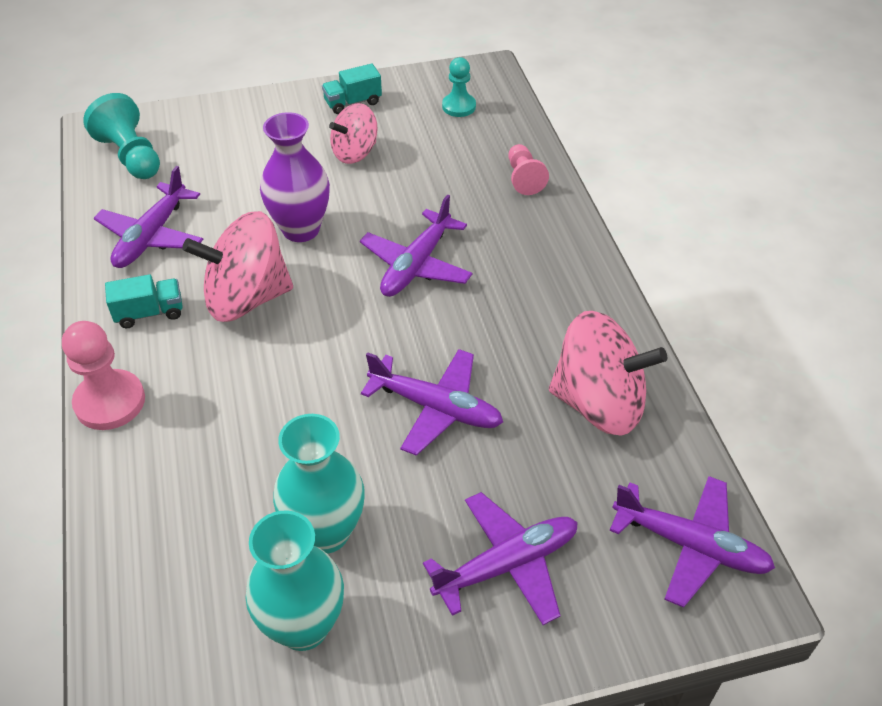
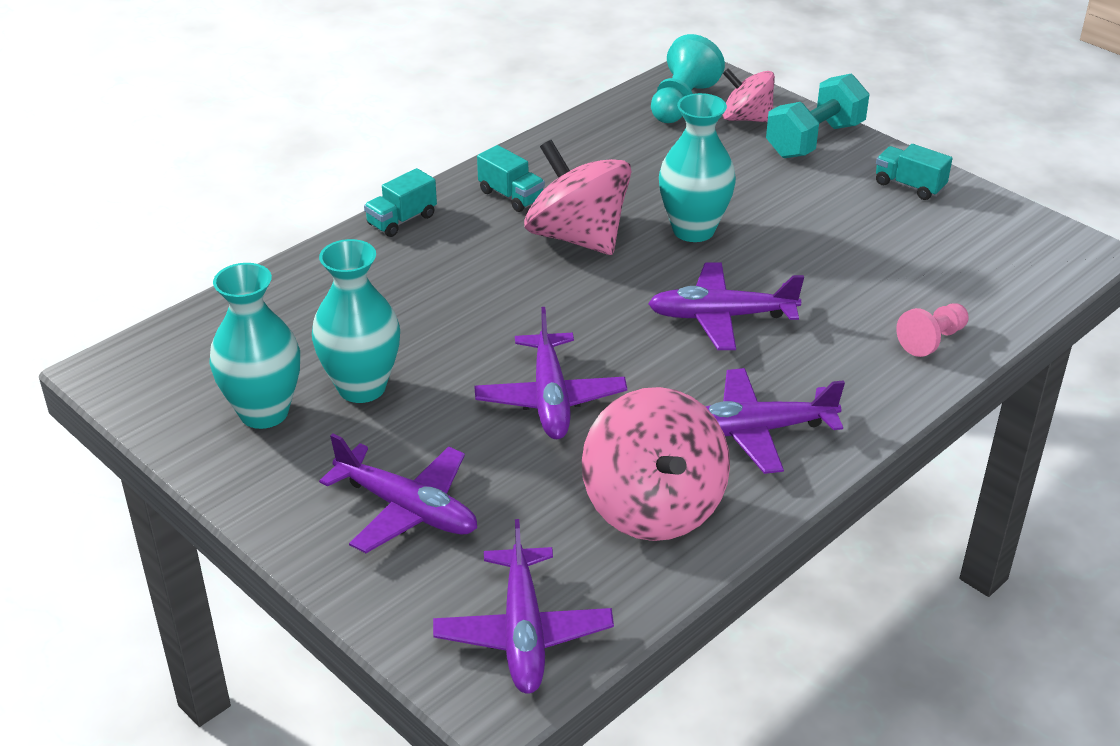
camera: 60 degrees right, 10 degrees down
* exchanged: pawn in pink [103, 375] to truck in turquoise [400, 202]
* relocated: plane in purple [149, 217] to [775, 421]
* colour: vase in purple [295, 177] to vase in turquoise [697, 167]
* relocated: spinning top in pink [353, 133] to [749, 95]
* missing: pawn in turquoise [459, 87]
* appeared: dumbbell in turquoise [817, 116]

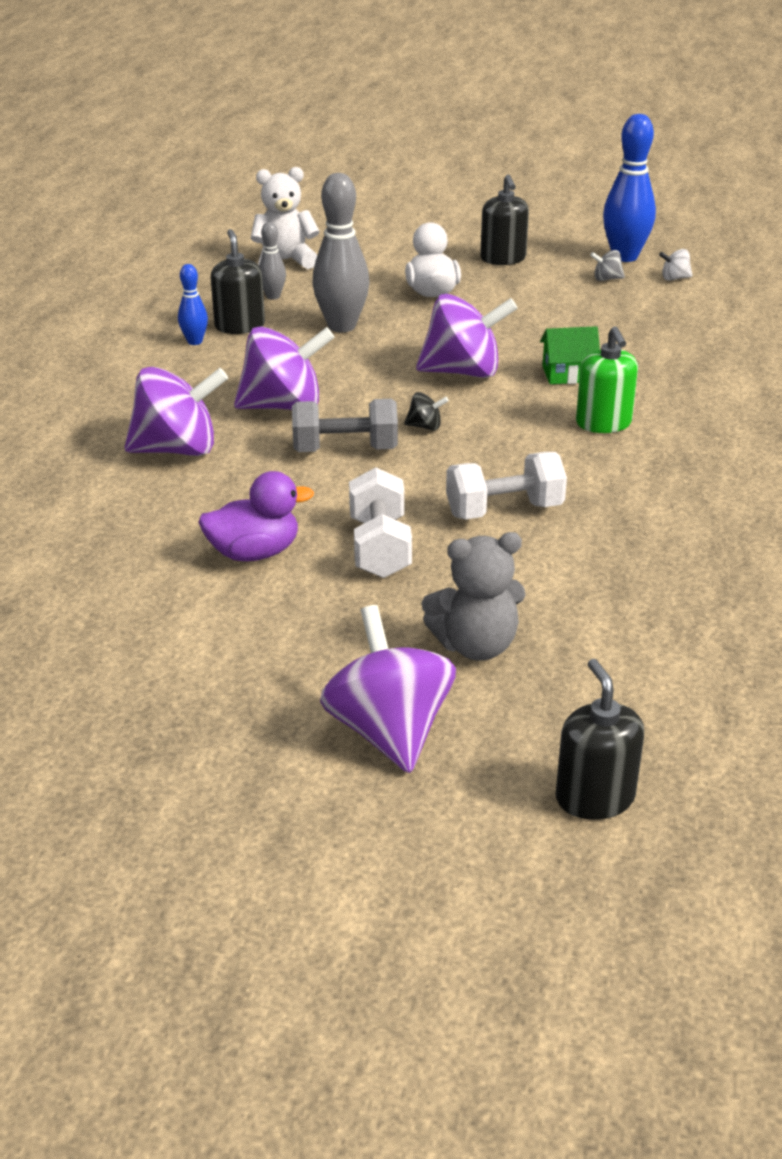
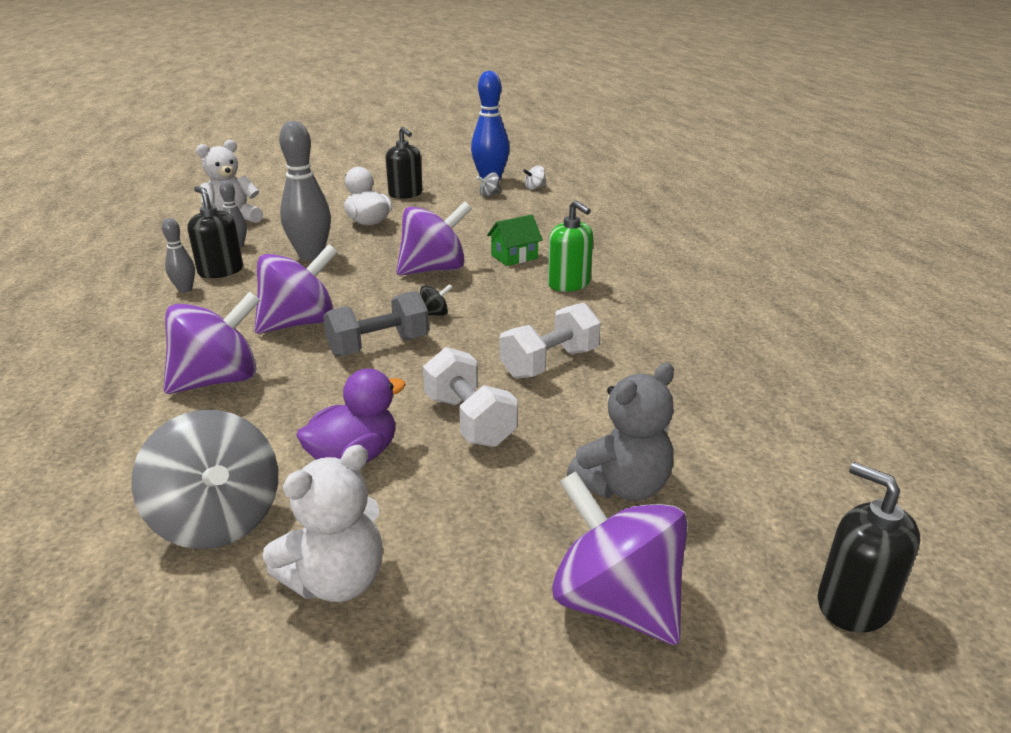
camera: 25 degrees left, 5 degrees down
* colour: bowling pin in blue [193, 304] to bowling pin in grey [178, 255]
* appeared: spinning top in grey [204, 479]
* appeared: teddy bear in white [323, 523]

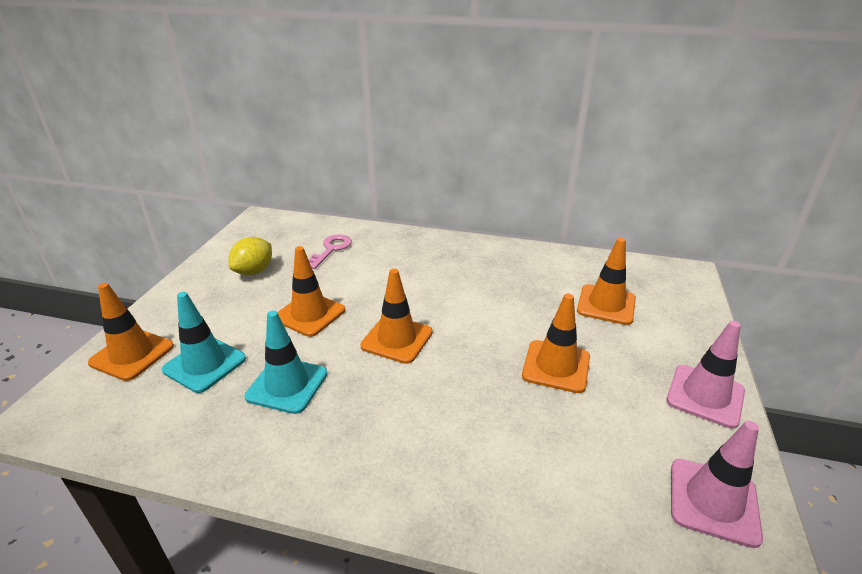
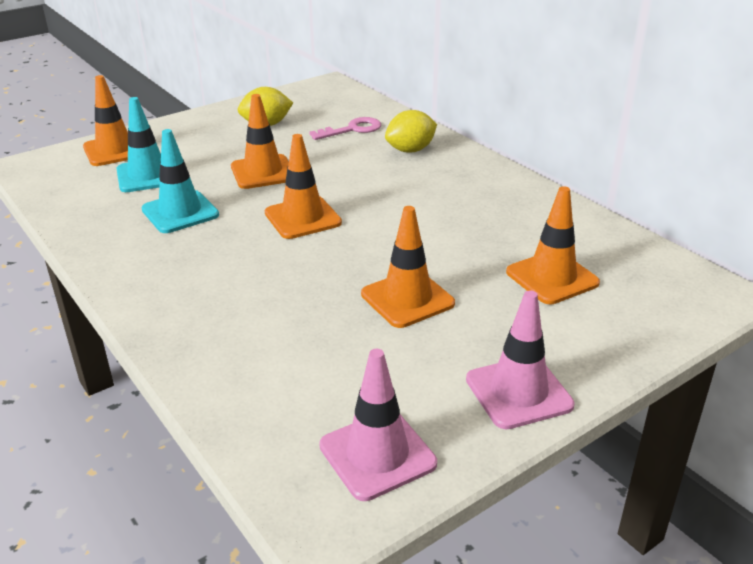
camera: 40 degrees right, 0 degrees up
* appeared: lemon in yellow [411, 131]

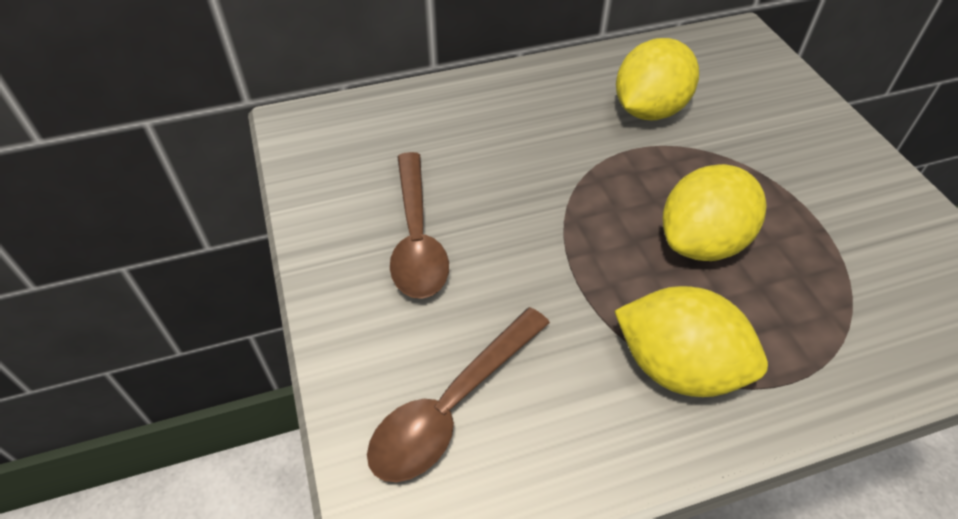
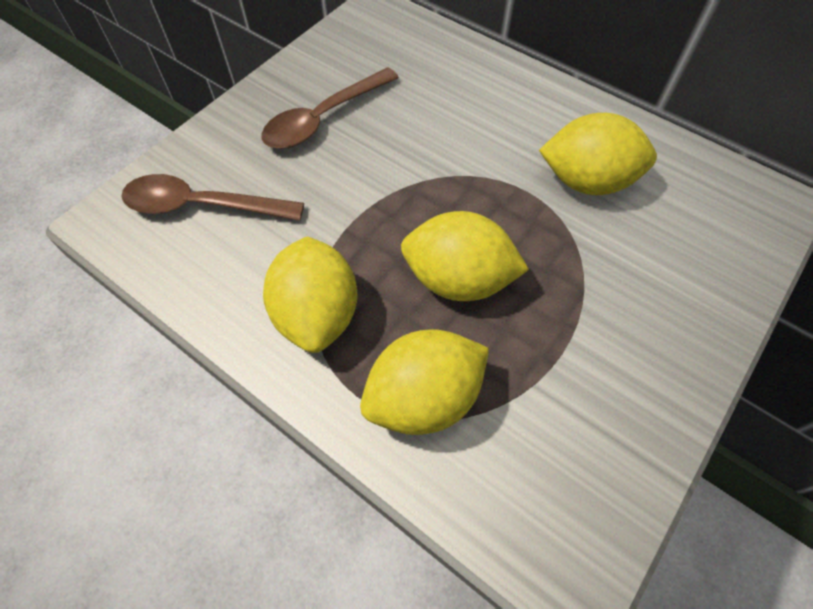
camera: 55 degrees right, 10 degrees up
* appeared: lemon in yellow [424, 382]

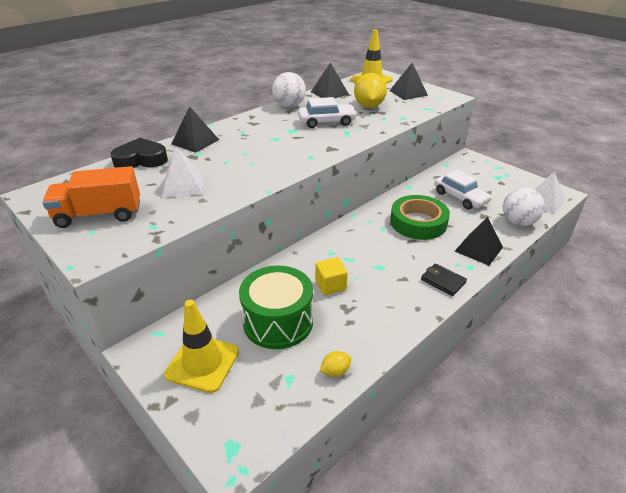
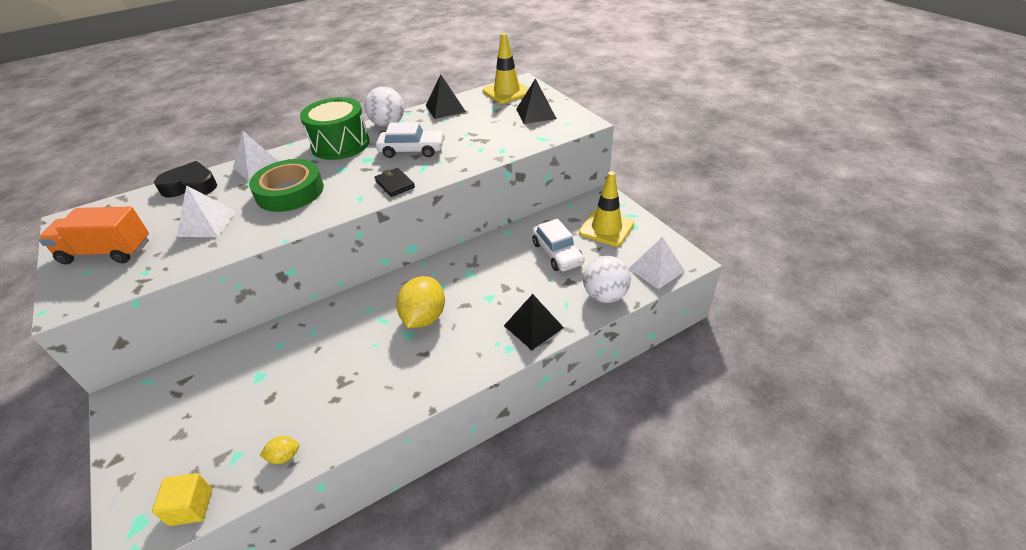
camera: 15 degrees right, 5 degrees up
* relocated: traffic cone in yellow [201, 346] to [606, 209]
* colour: pyramid in black [195, 129] to pyramid in white [255, 156]
* relocated: drum in green [276, 307] to [335, 128]
* relocated: cube in yellow [331, 276] to [182, 499]
* relocated: lemon in yellow [370, 90] to [420, 302]
* relocated: tape in green [420, 217] to [286, 185]
* relocated: wallet in black [444, 279] to [394, 182]

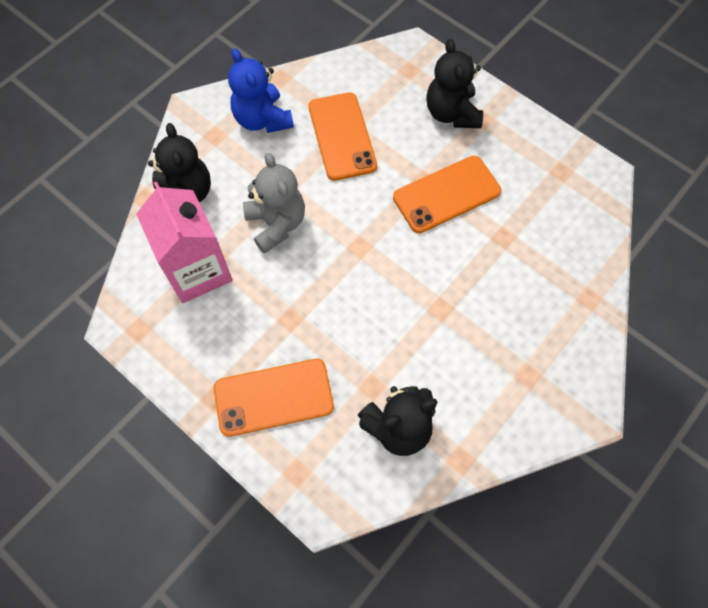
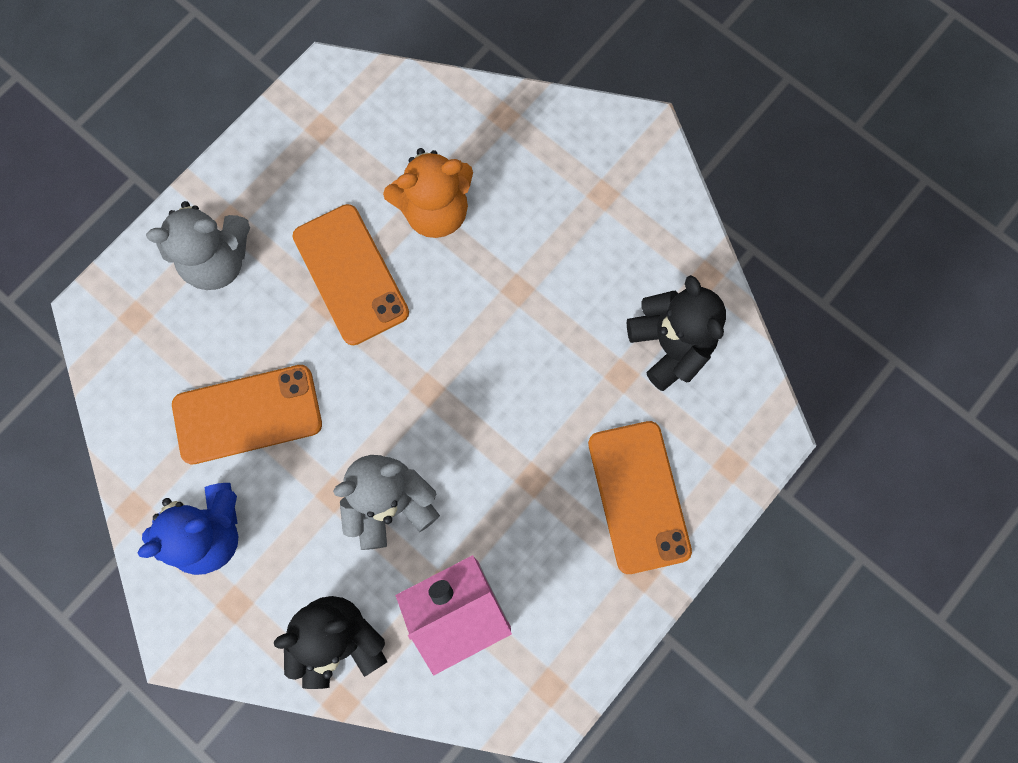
camera: 90 degrees left, 10 degrees up
* colour: teddy bear in black [454, 83] to teddy bear in grey [198, 245]
* appeared: teddy bear in orange [428, 193]

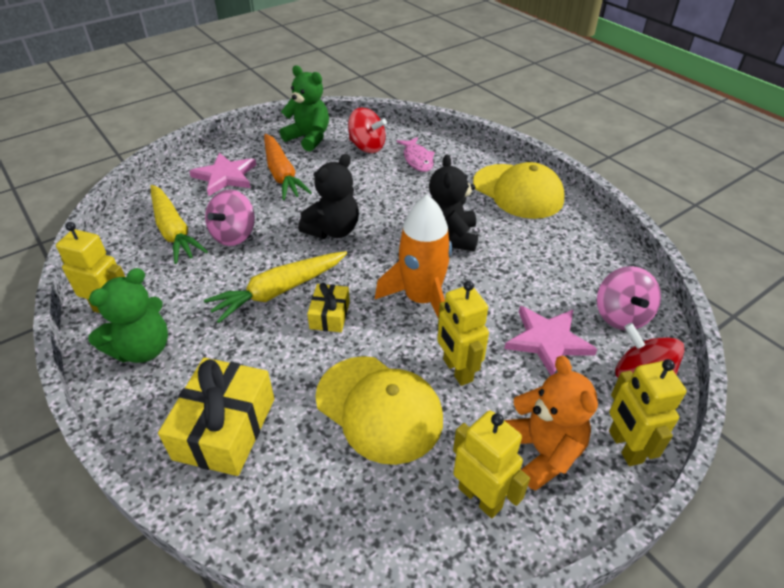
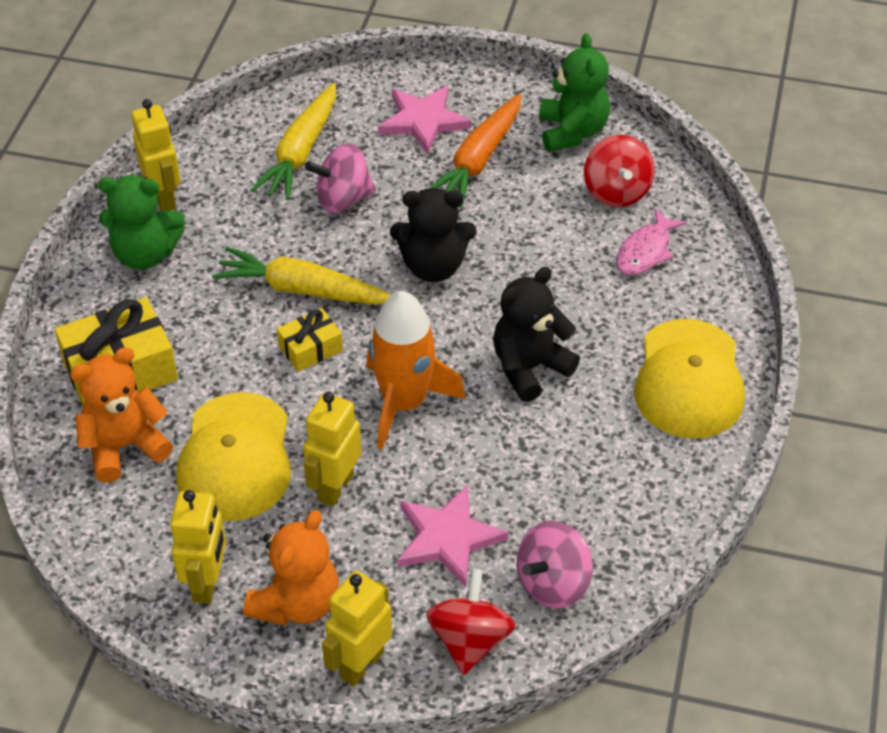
camera: 50 degrees right, 5 degrees up
* appeared: teddy bear in orange [121, 415]

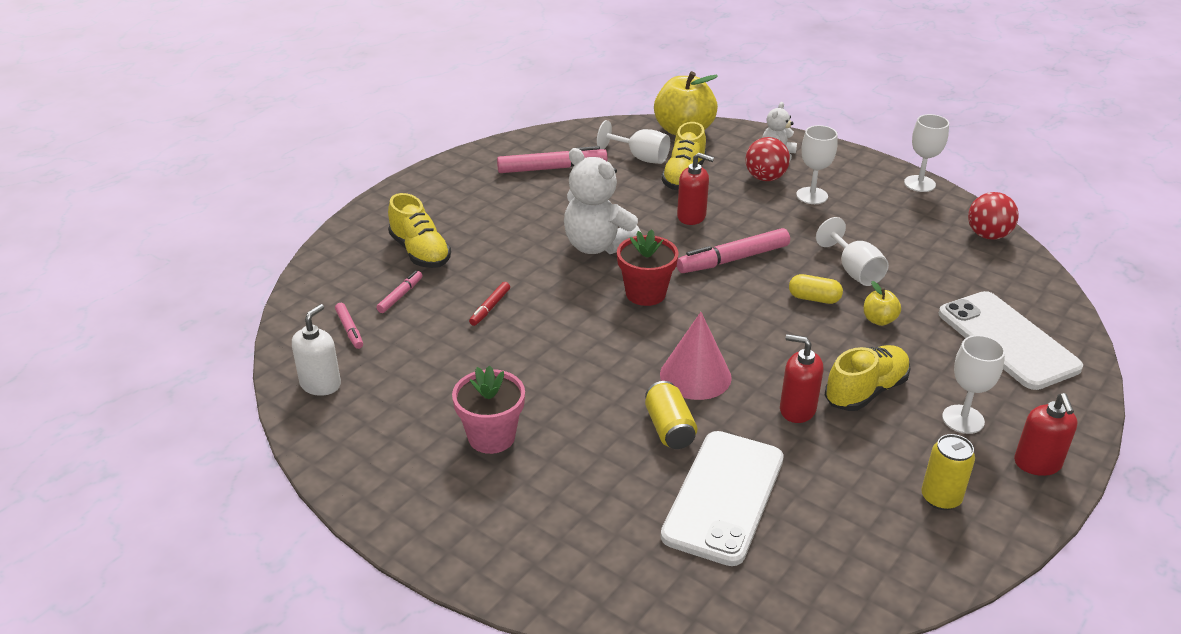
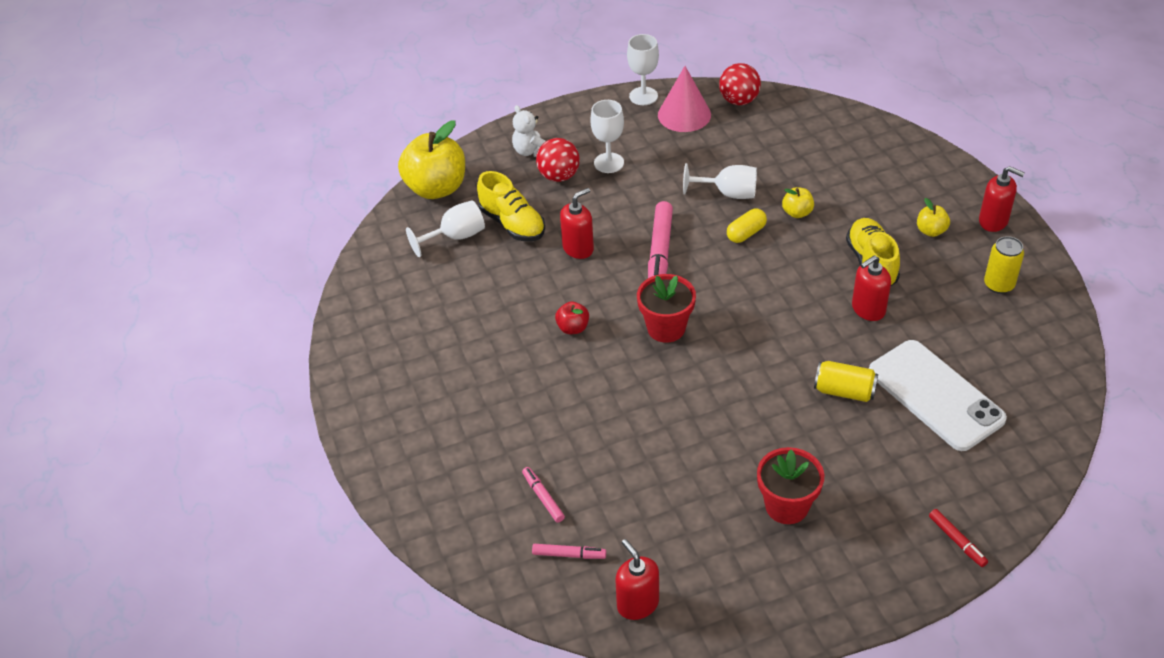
camera: 55 degrees left, 10 degrees up
* colour: soap dispenser in white [316, 350] to soap dispenser in red [637, 579]
* missing: shoe in yellow [419, 230]
* colour: flower pot in pink [488, 409] to flower pot in red [790, 485]
* relocated: marker in red [489, 304] to [958, 538]
* missing: marker in pink [552, 159]
* exchanged: teddy bear in white [602, 201] to apple in red [572, 317]
* relocated: cone in pink [696, 356] to [684, 99]
* missing: phone in white [1011, 340]
* exchanged: goblet in white [973, 384] to apple in yellow [933, 217]

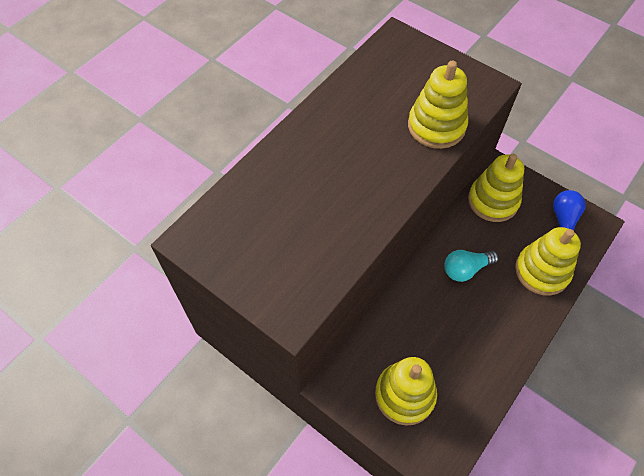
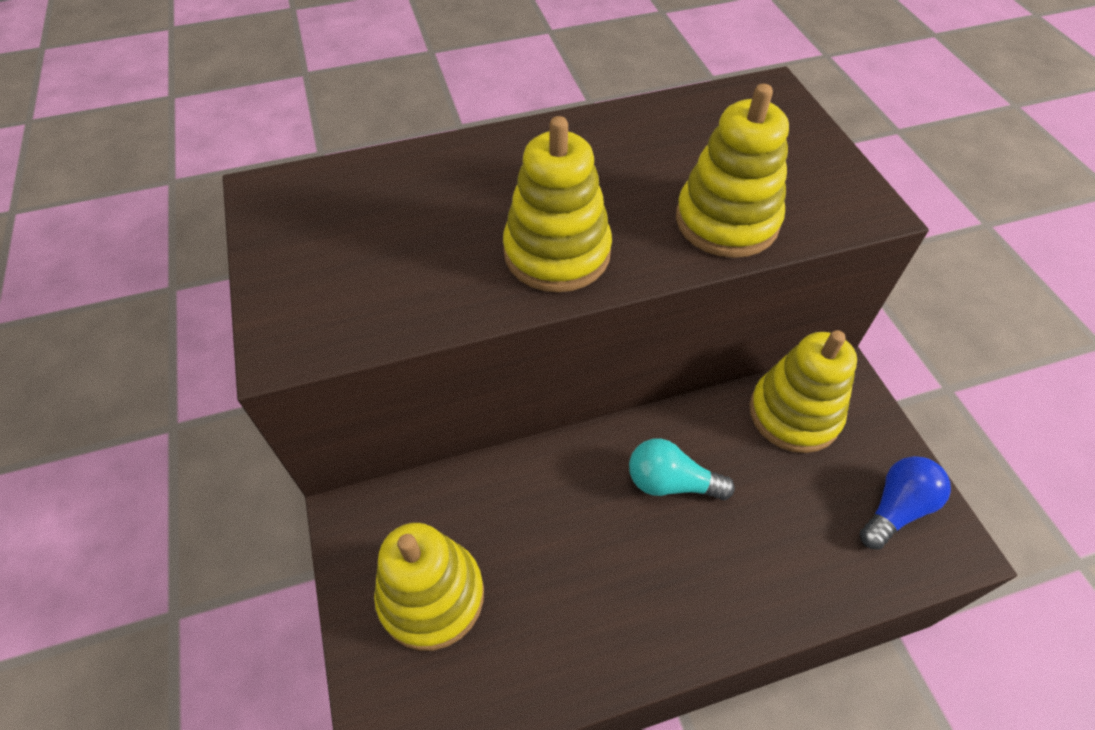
camera: 35 degrees right, 5 degrees down
* relocated: stacking toy in yellow [548, 261] to [557, 204]

